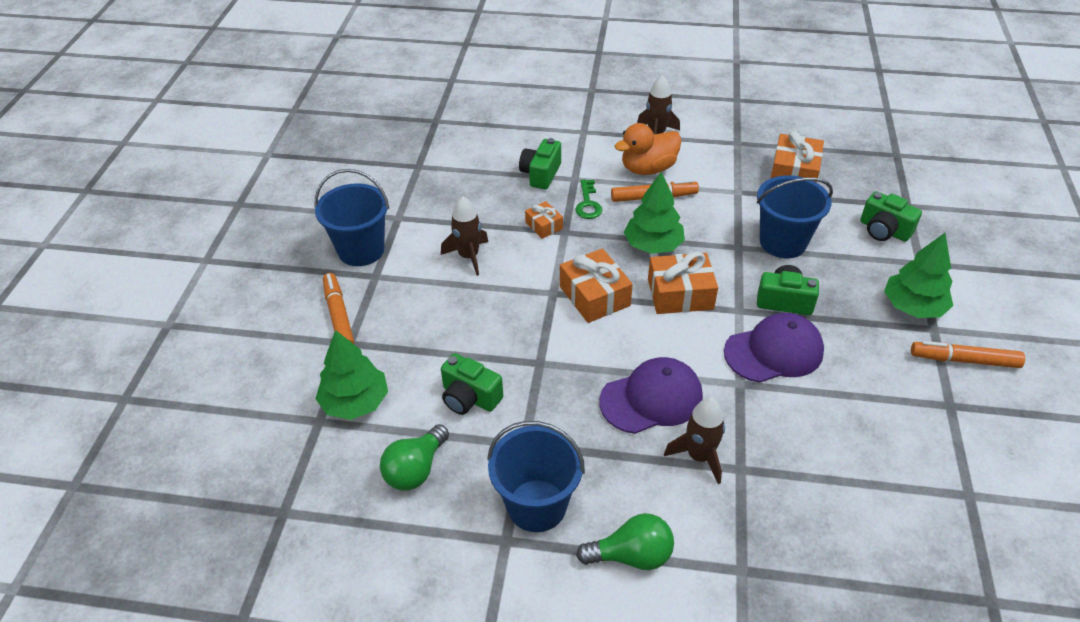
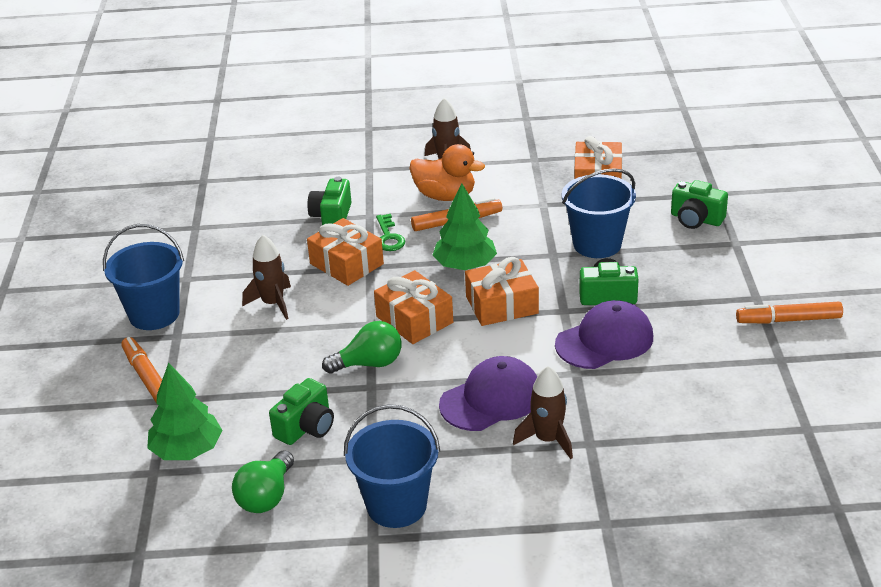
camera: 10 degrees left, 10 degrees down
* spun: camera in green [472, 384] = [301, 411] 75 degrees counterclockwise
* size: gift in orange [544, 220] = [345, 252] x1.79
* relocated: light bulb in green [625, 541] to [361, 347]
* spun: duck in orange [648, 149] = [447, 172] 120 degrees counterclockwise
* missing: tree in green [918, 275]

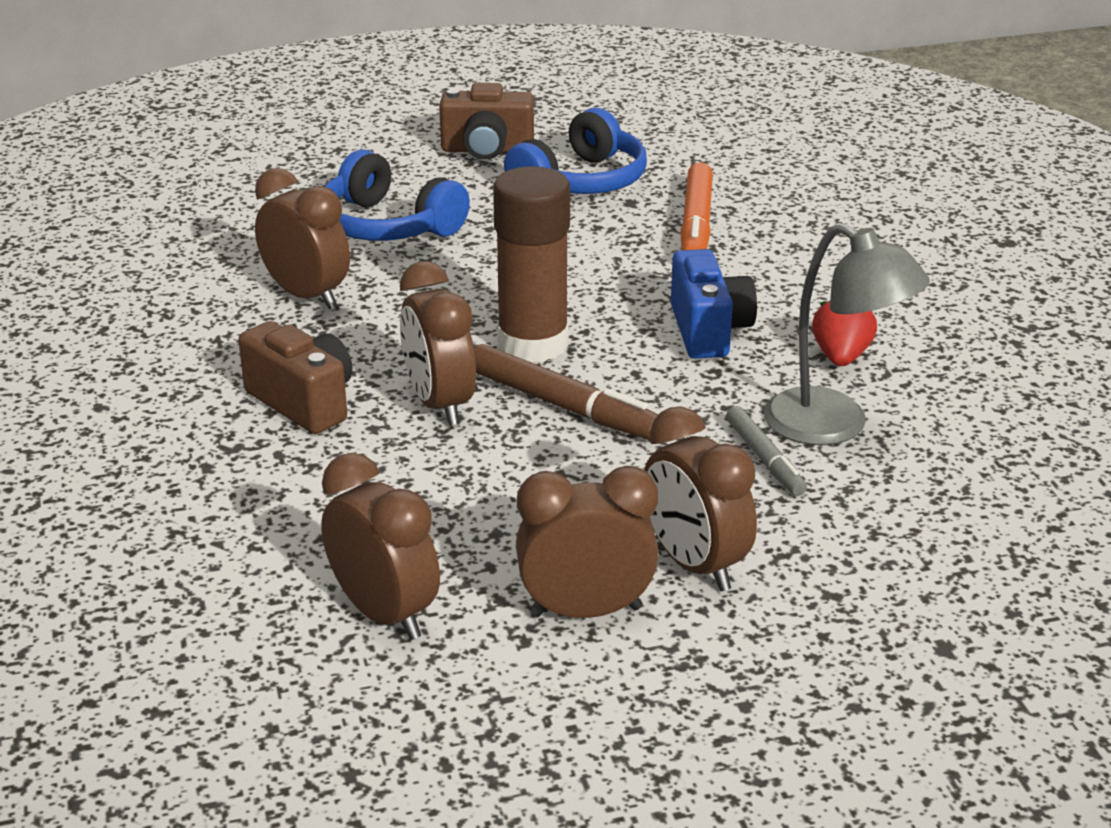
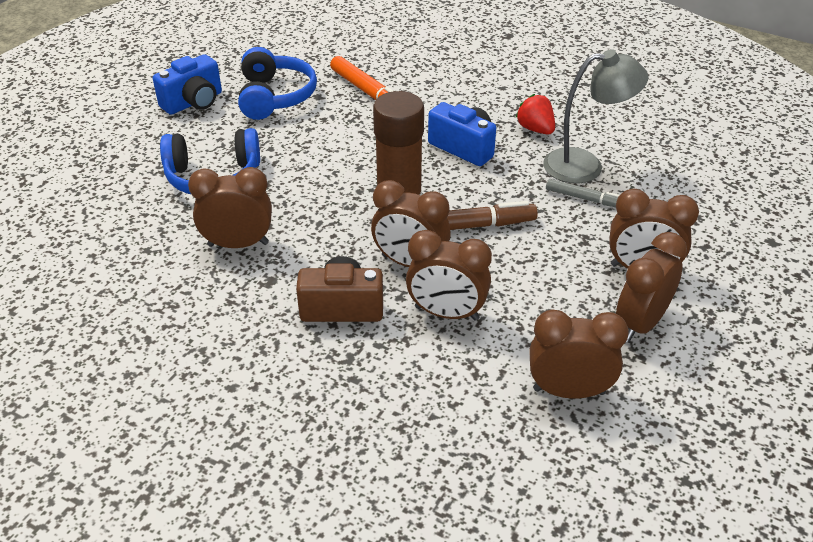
camera: 45 degrees left, 10 degrees up
* colour: camera in brown [486, 121] to camera in blue [187, 84]
* appeared: clock in brown [449, 275]

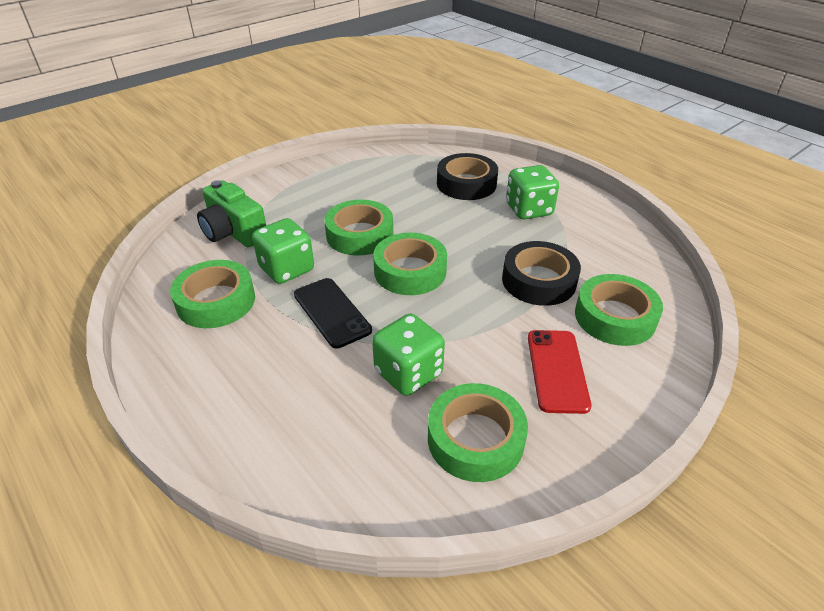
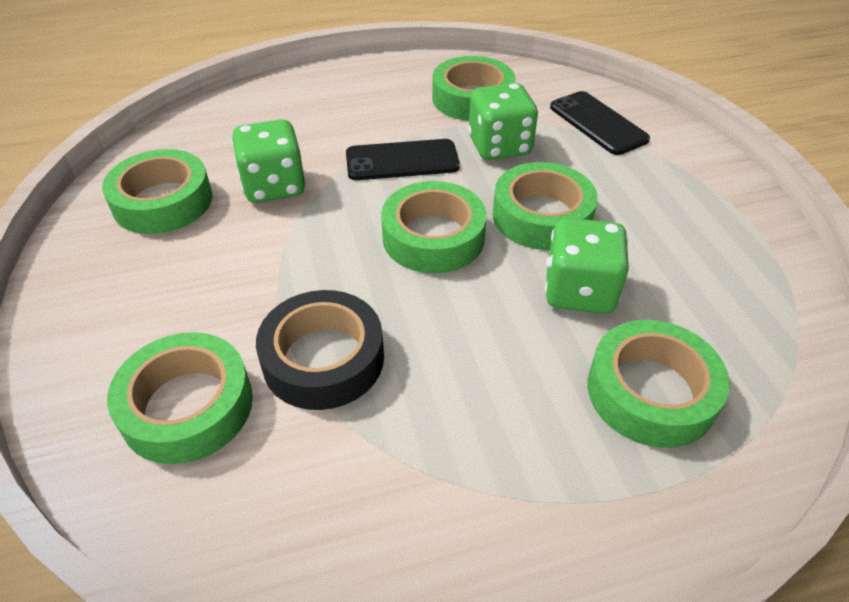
camera: 115 degrees right, 5 degrees up
* exchanged: camera in green [231, 213] to phone in black [600, 123]
* colour: tape in black [467, 176] to tape in green [659, 384]
* relocated: dice in green [532, 192] to [587, 266]
* missing: phone in red [560, 372]

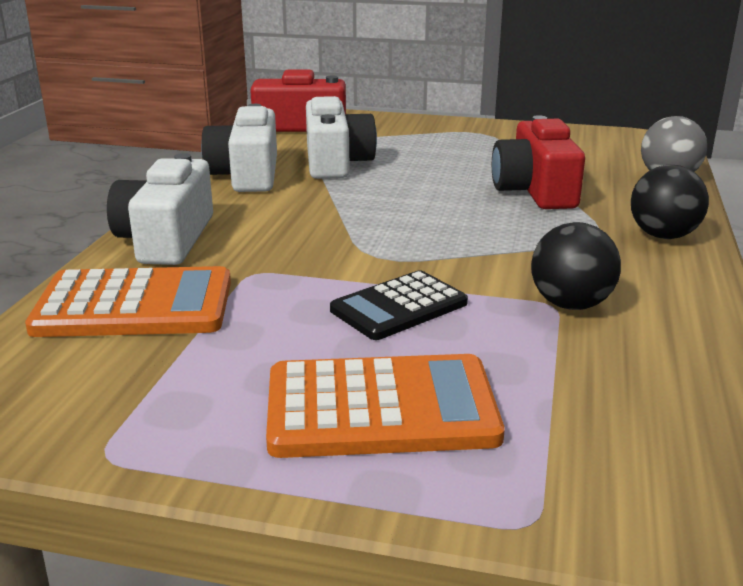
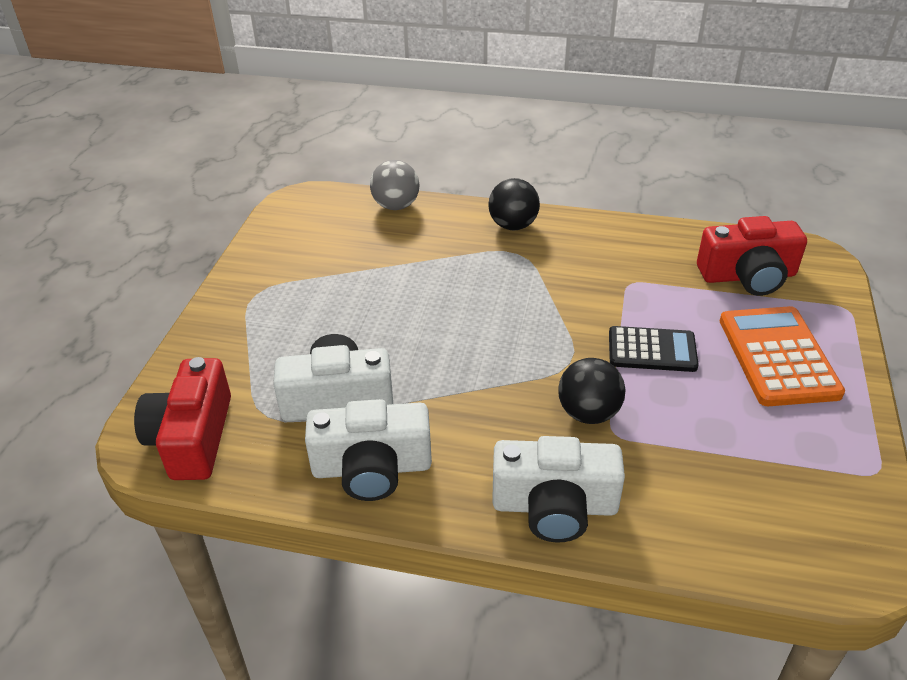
camera: 90 degrees left, 15 degrees up
* missing: calculator in orange [128, 301]
* spun: calculator in black [399, 305] = [654, 349] 45 degrees counterclockwise
* relocated: camera in red [538, 162] to [752, 256]
* relocated: ball in black [576, 266] to [592, 391]

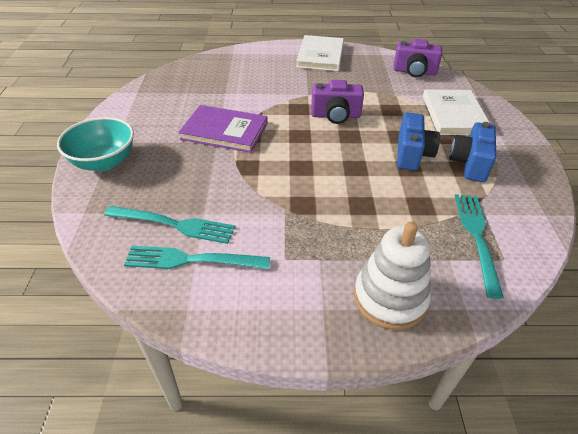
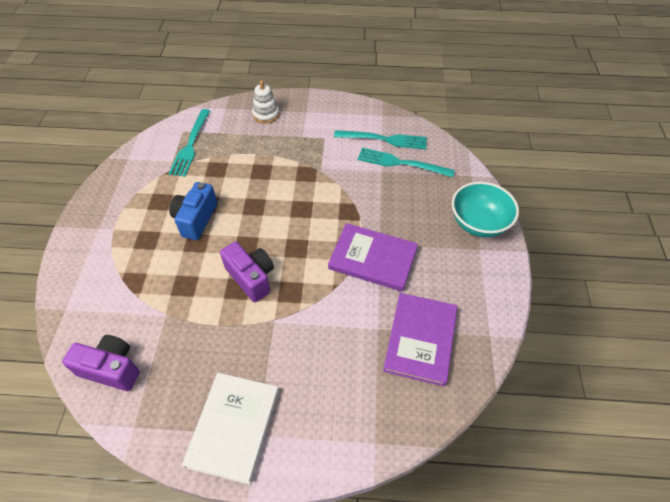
camera: 175 degrees left, 10 degrees up
* spun: camera in purple [337, 102] = [247, 271] 45 degrees clockwise
* size: stacking toy in white [392, 276] = [266, 102] x0.64
* missing: book in white [456, 112]
* missing: camera in blue [472, 152]
* appeared: book in purple [420, 339]

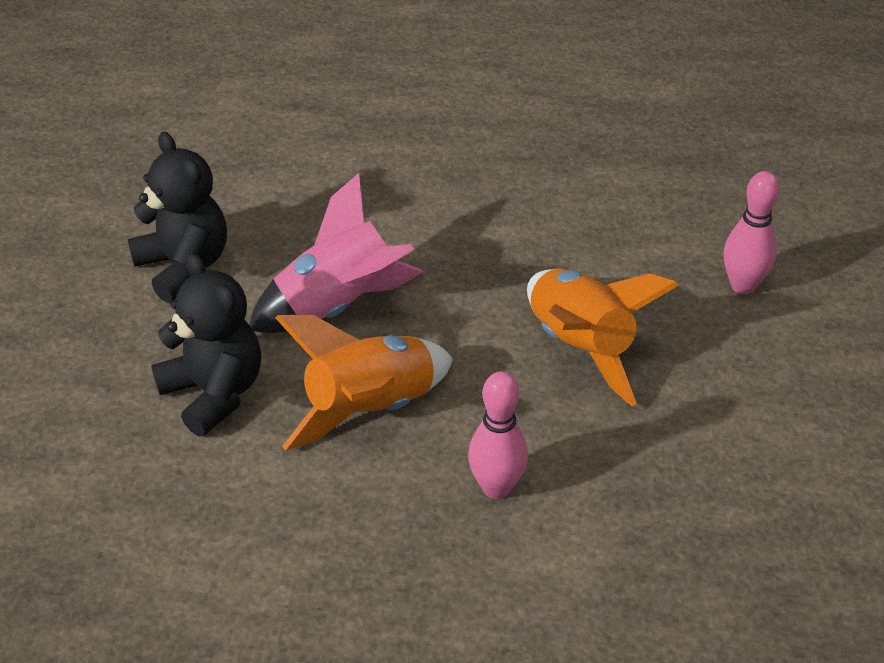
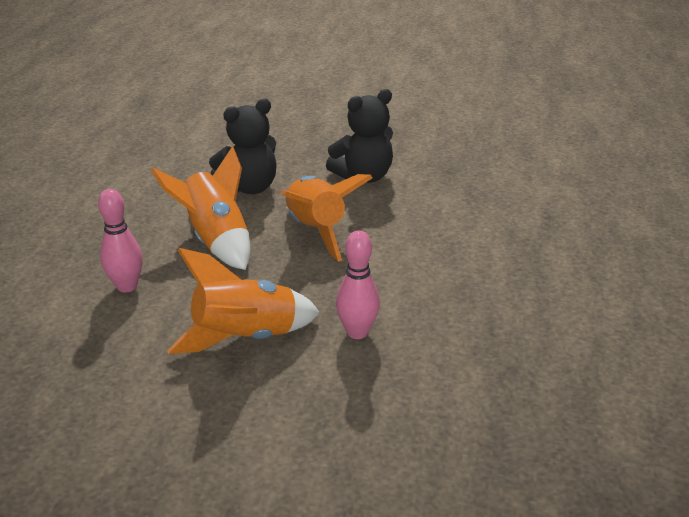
camera: 95 degrees right, 10 degrees down
* colour: rocket in pink [336, 253] to rocket in orange [327, 217]
* relocated: bowling pin in pink [752, 232] to [358, 284]

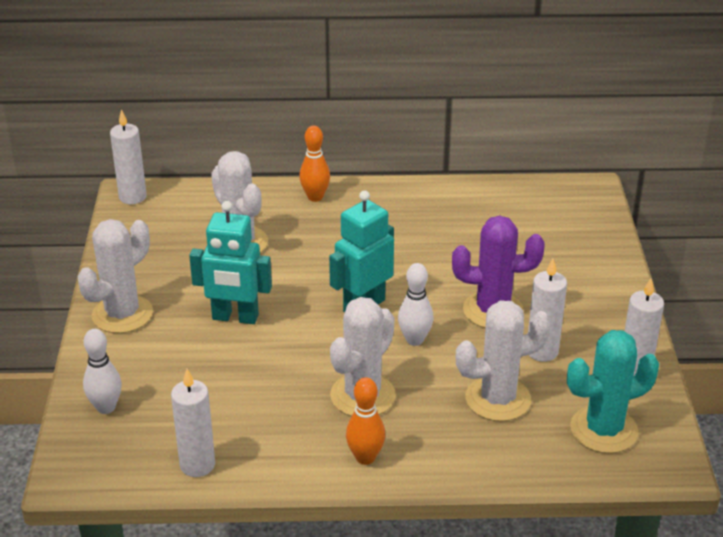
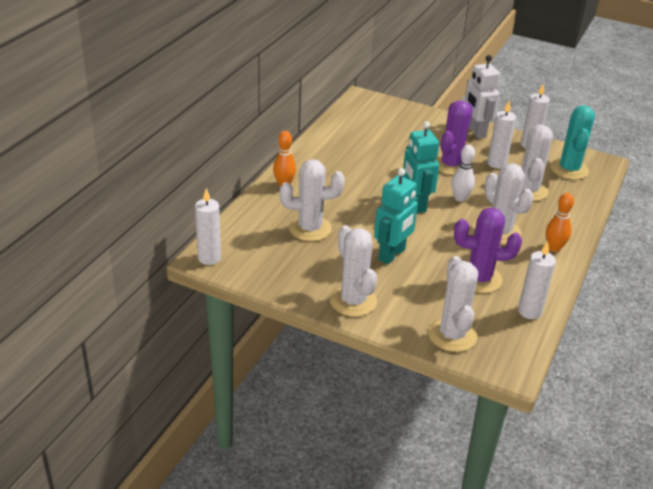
camera: 65 degrees left, 0 degrees up
* exchanged: bowling pin in white [102, 371] to cactus in white [453, 304]
* appeared: cactus in purple [488, 250]
* appeared: robot in white [482, 97]

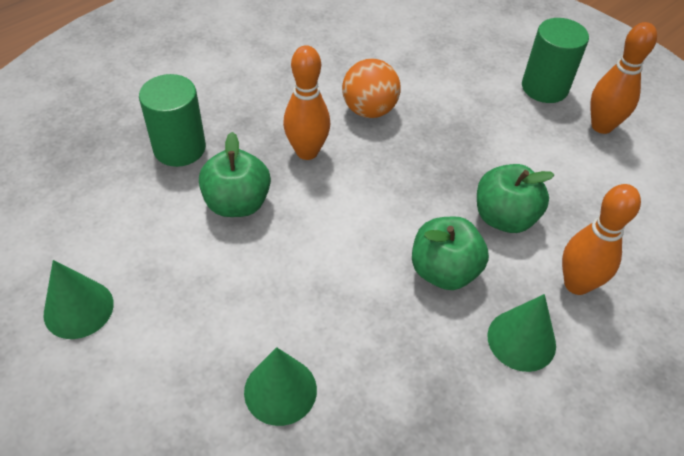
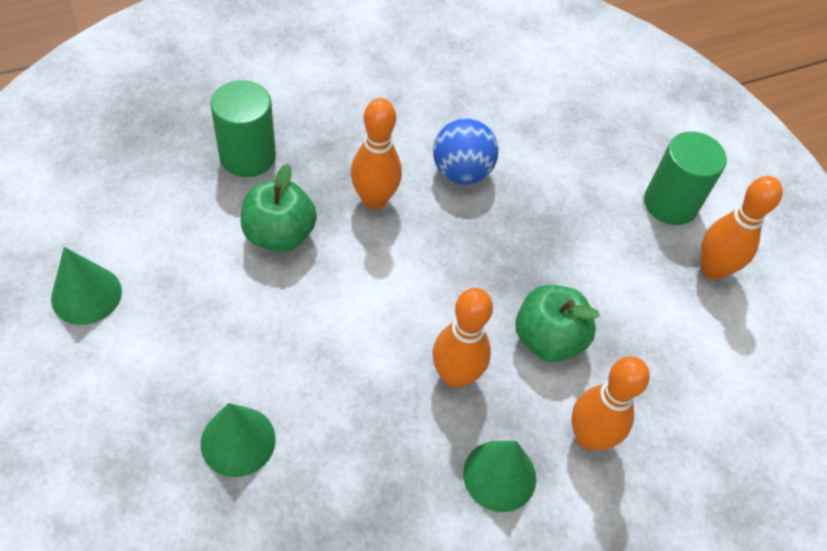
camera: 15 degrees right, 5 degrees up
* colour: ball in orange [371, 88] to ball in blue [465, 151]
* exchanged: apple in green [450, 253] to bowling pin in orange [463, 338]

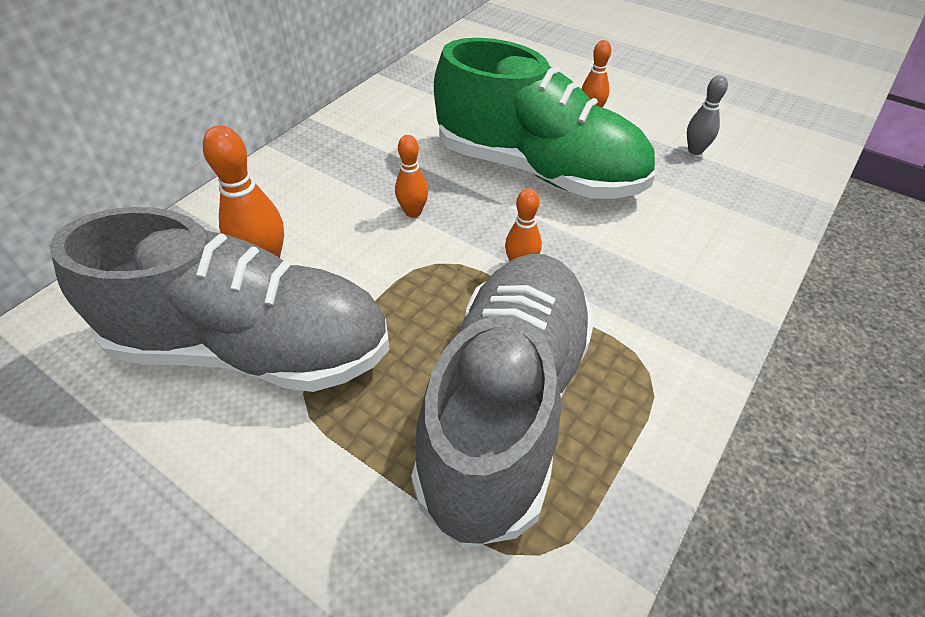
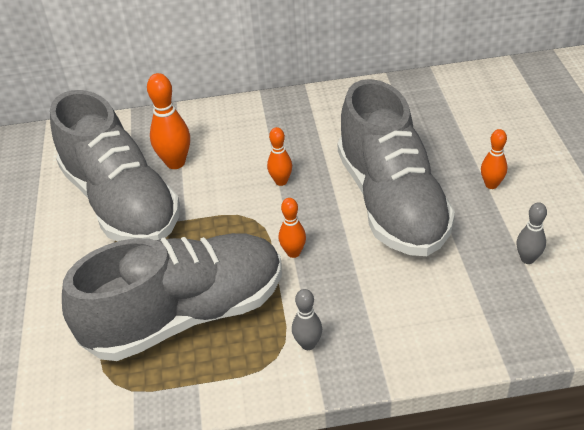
camera: 50 degrees right, 5 degrees down
* colour: shoe in green [544, 118] to shoe in grey [396, 167]
* appeared: bowling pin in grey [307, 319]

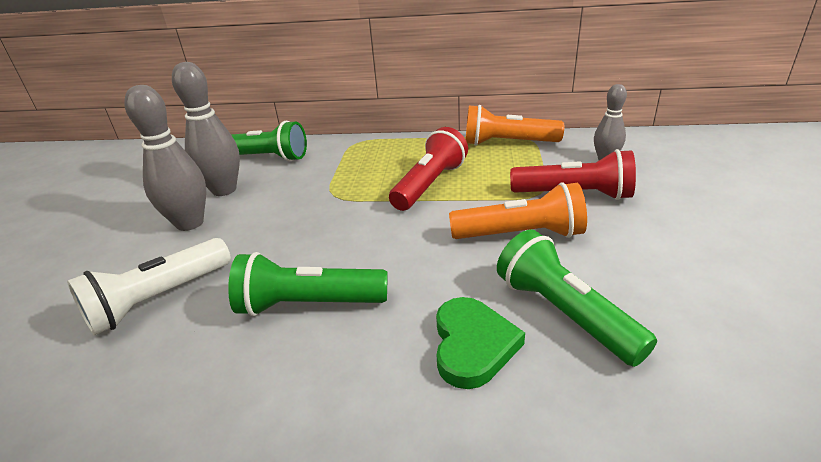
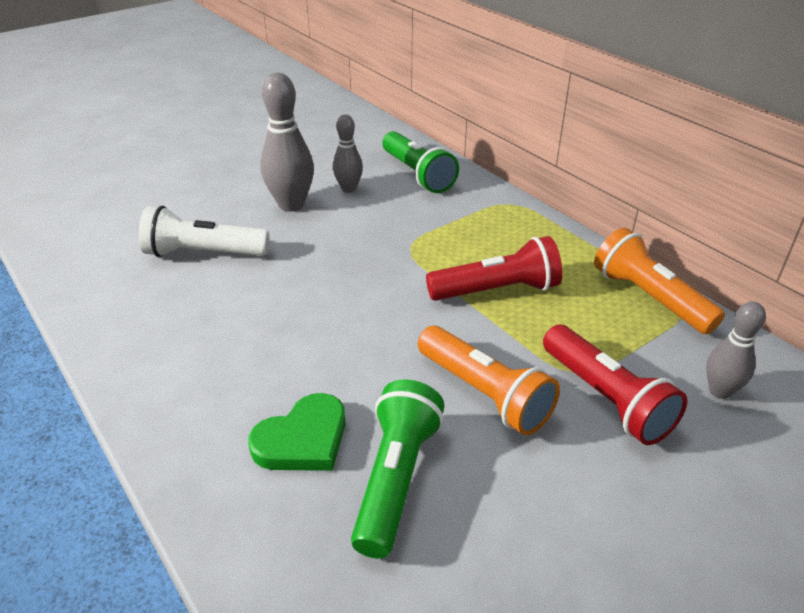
camera: 45 degrees right, 5 degrees up
* size: bowling pin in grey [206, 129] = [348, 154] x0.60
* missing: flashlight in green [307, 284]

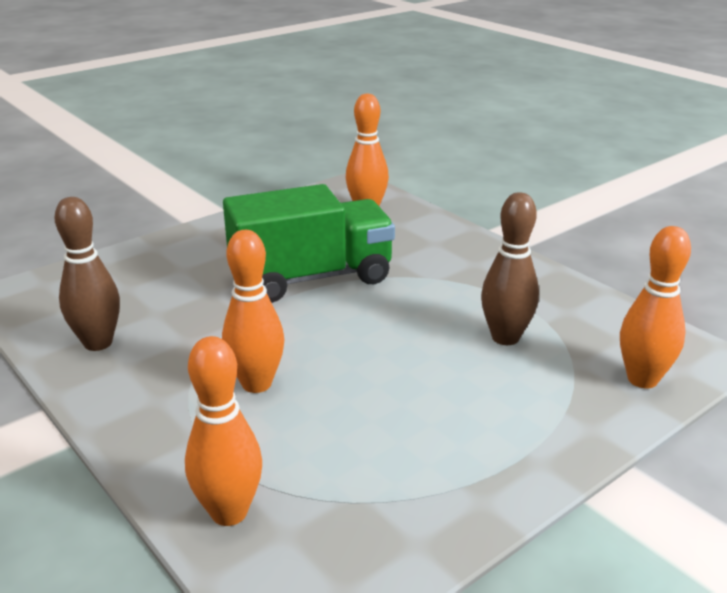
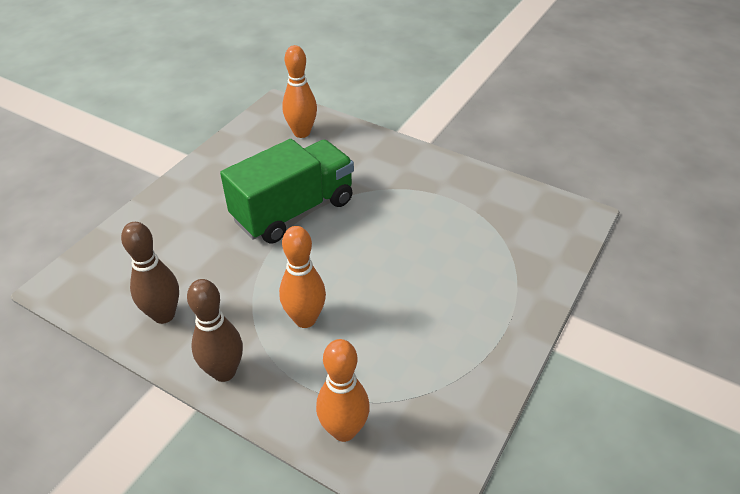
camera: 20 degrees left, 15 degrees up
* relocated: bowling pin in brown [510, 268] to [215, 330]
* missing: bowling pin in orange [655, 307]

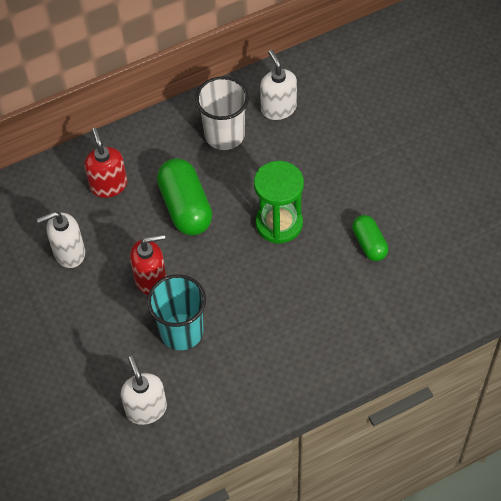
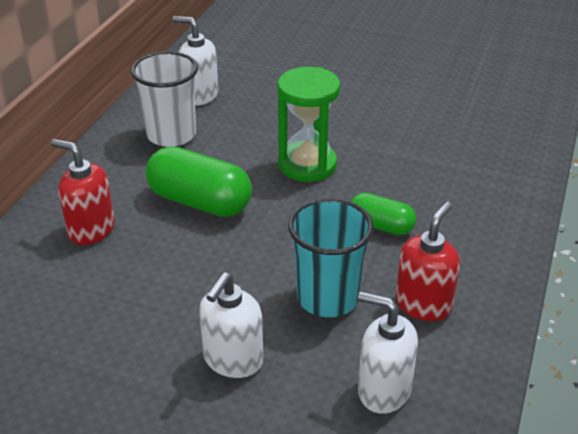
camera: 45 degrees left, 20 degrees down
* relocated: soap dispenser in white [61, 239] to [231, 325]
* relocated: soap dispenser in red [148, 264] to [428, 261]
* relocated: capsule in green [370, 238] to [383, 214]

